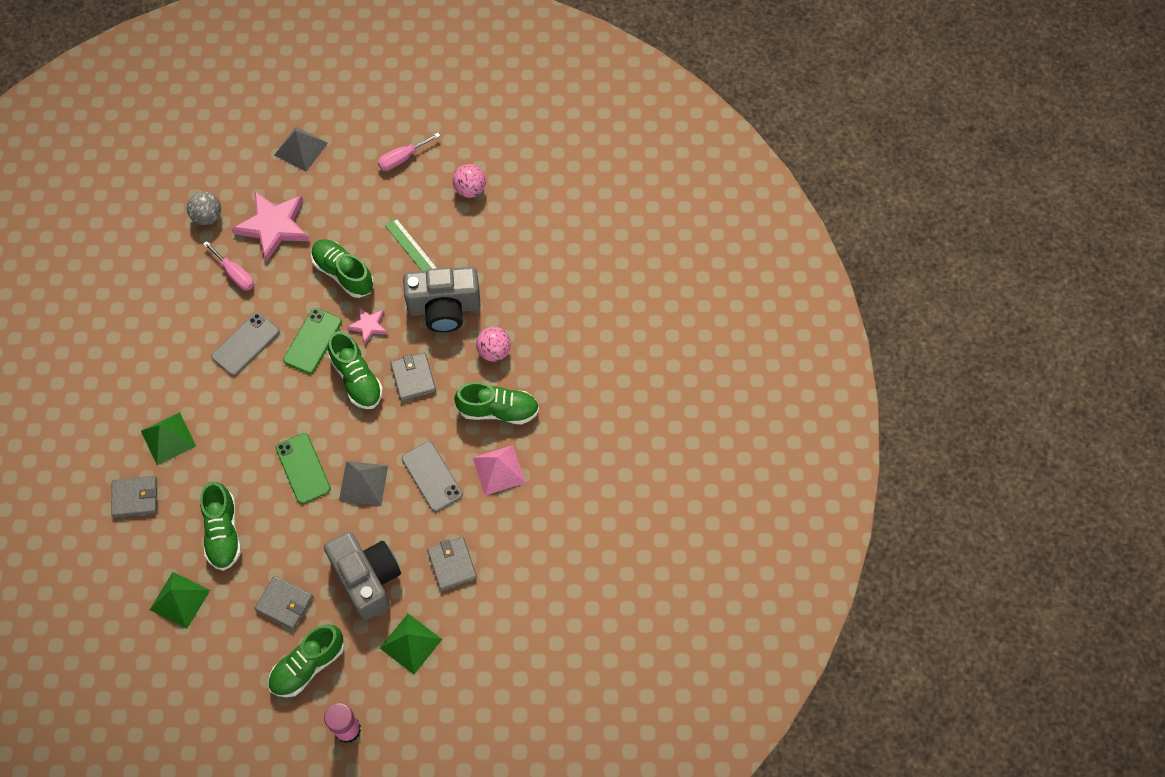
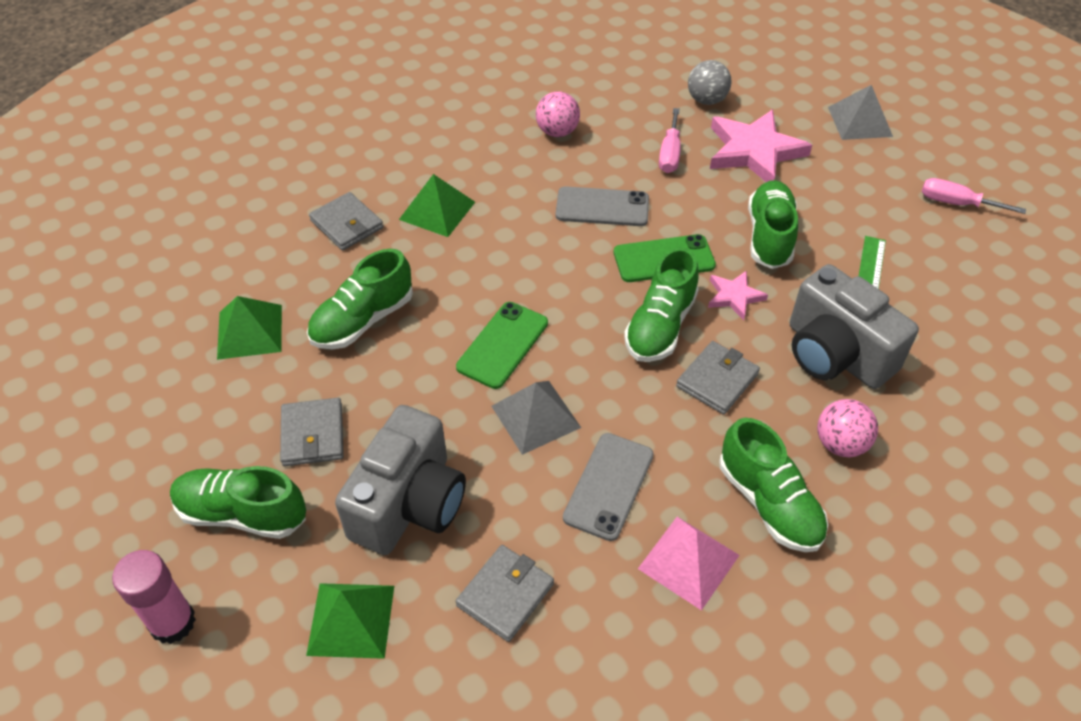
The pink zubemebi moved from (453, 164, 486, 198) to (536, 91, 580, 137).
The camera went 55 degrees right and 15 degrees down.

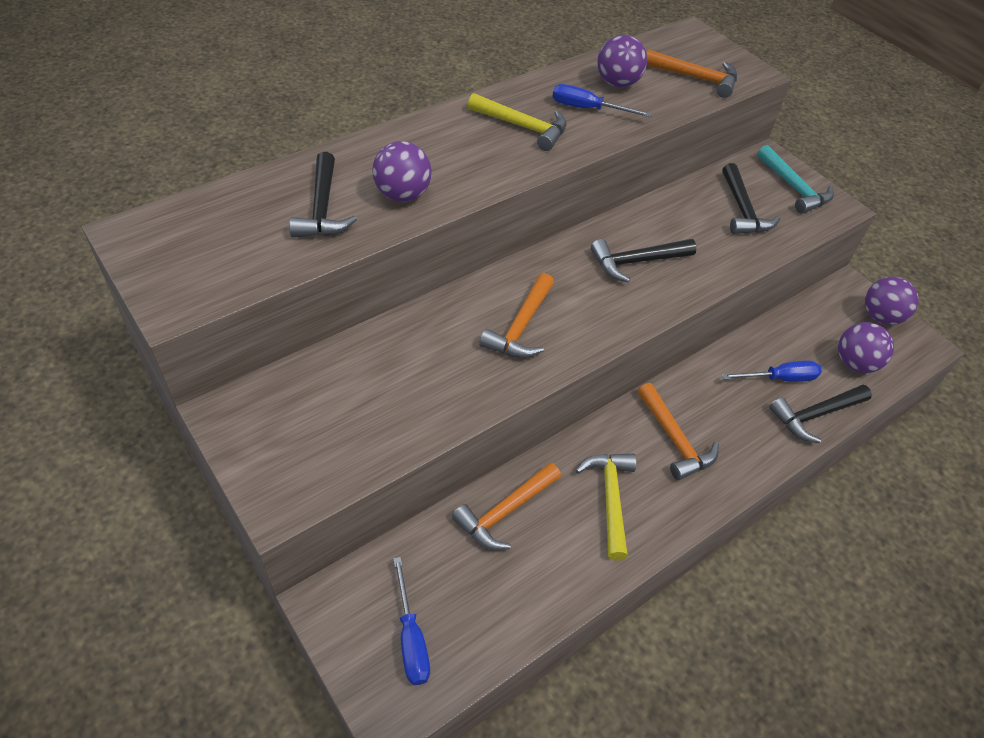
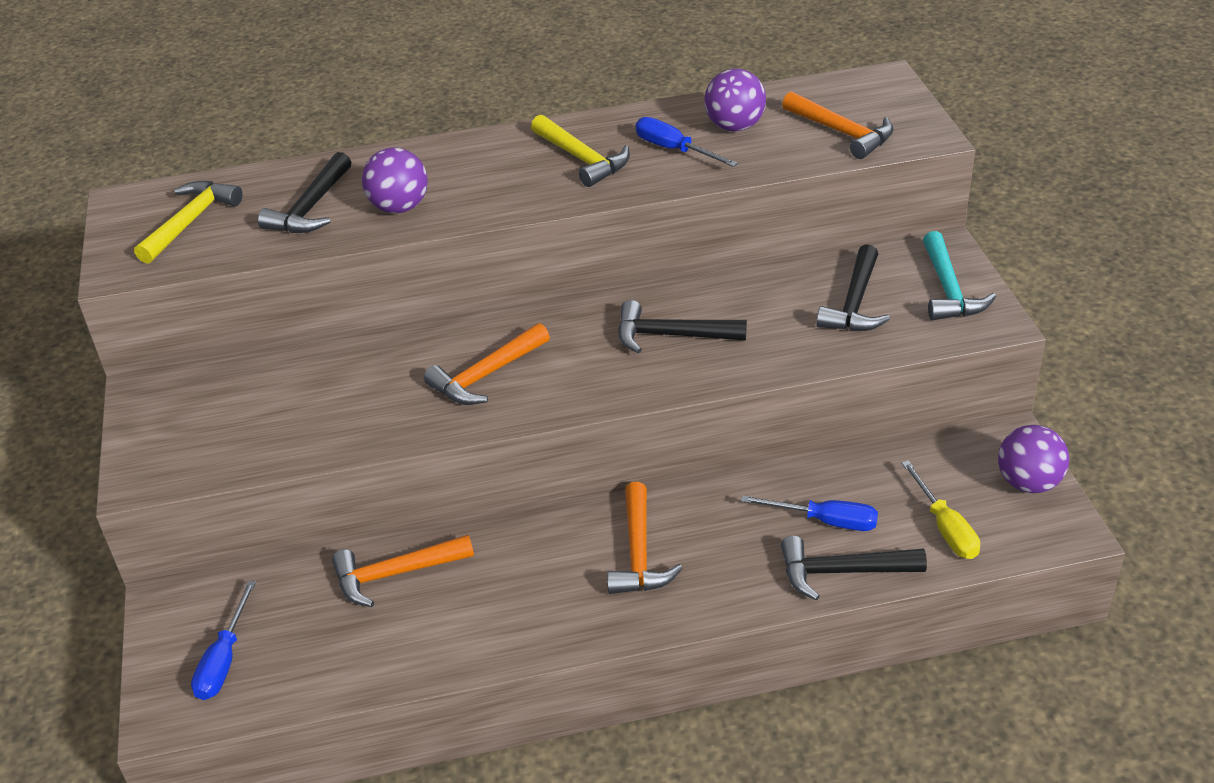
The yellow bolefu moved from (576, 454, 636, 561) to (134, 181, 243, 264).
The purple zubemebi at (838, 322, 894, 373) was replaced by the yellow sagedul at (902, 460, 980, 559).
The camera went 30 degrees right and 10 degrees down.

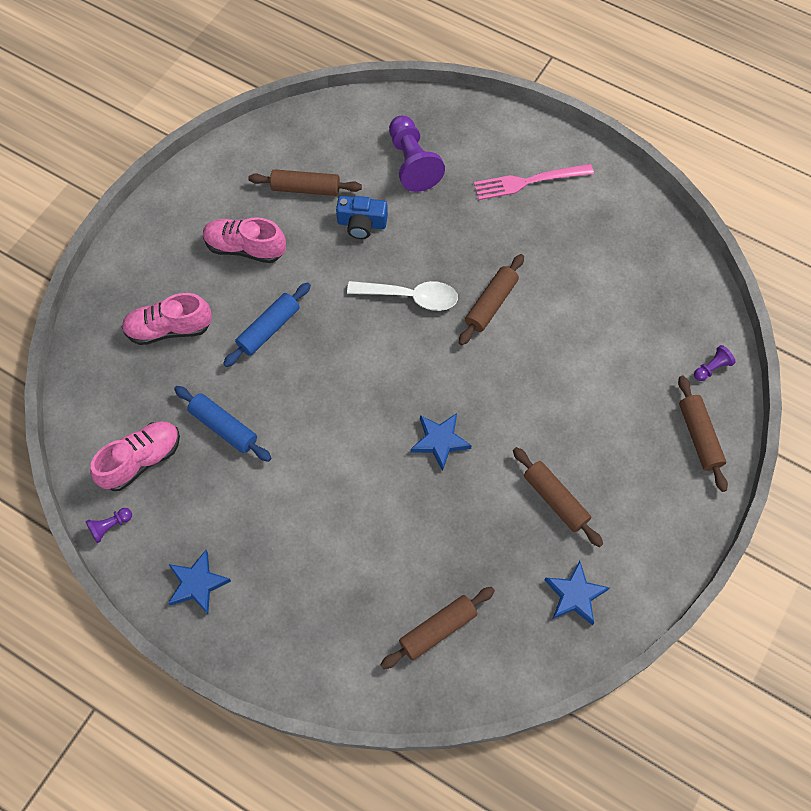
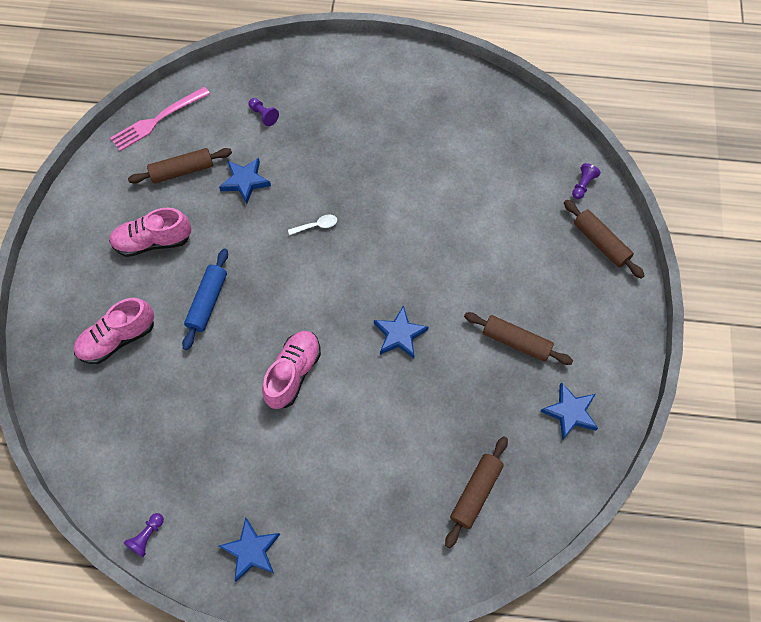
The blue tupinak at (174, 386, 271, 462) disappeared.
The brown tupinak at (459, 254, 524, 345) disappeared.
The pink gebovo moved from (90, 421, 180, 491) to (262, 331, 321, 409).
The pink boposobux moved from (474, 164, 594, 200) to (110, 86, 210, 151).
The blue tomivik at (336, 196, 388, 239) was replaced by the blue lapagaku at (219, 158, 271, 204).
The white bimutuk at (347, 281, 458, 311) changed to 0.50 times the size.
The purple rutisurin at (389, 116, 445, 192) changed to 0.47 times the size.
The camera went 25 degrees left and 0 degrees up.

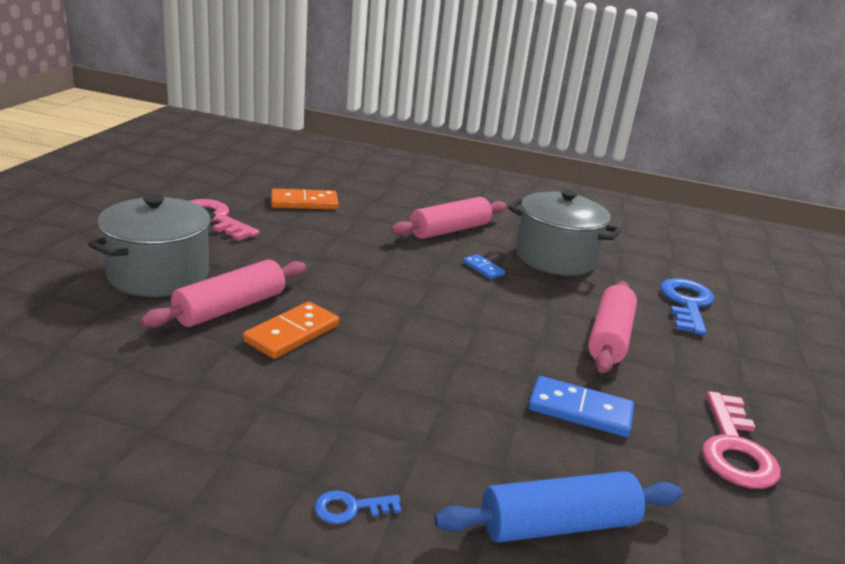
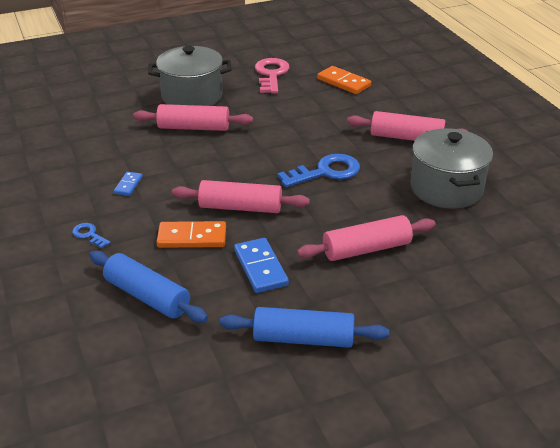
The pink tupinak at (172, 180, 310, 213) appeared.
The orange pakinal moved from (243, 302, 339, 359) to (156, 221, 226, 248).
The blue pakinal moved from (463, 254, 505, 279) to (114, 172, 142, 196).
The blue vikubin moved from (660, 278, 714, 335) to (278, 154, 360, 187).
The pink vikubin at (702, 391, 781, 489) was replaced by the blue tupinak at (220, 307, 389, 348).
The camera went 55 degrees right and 10 degrees up.

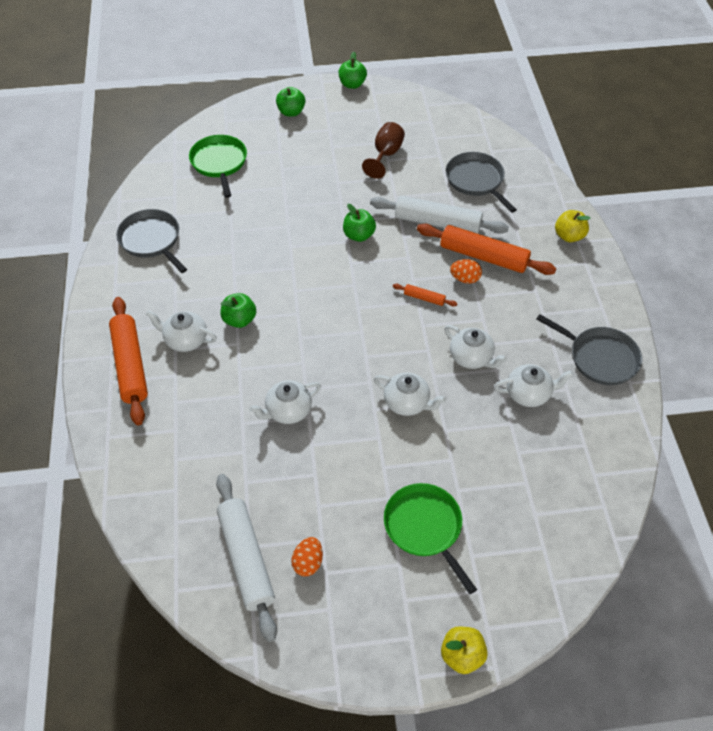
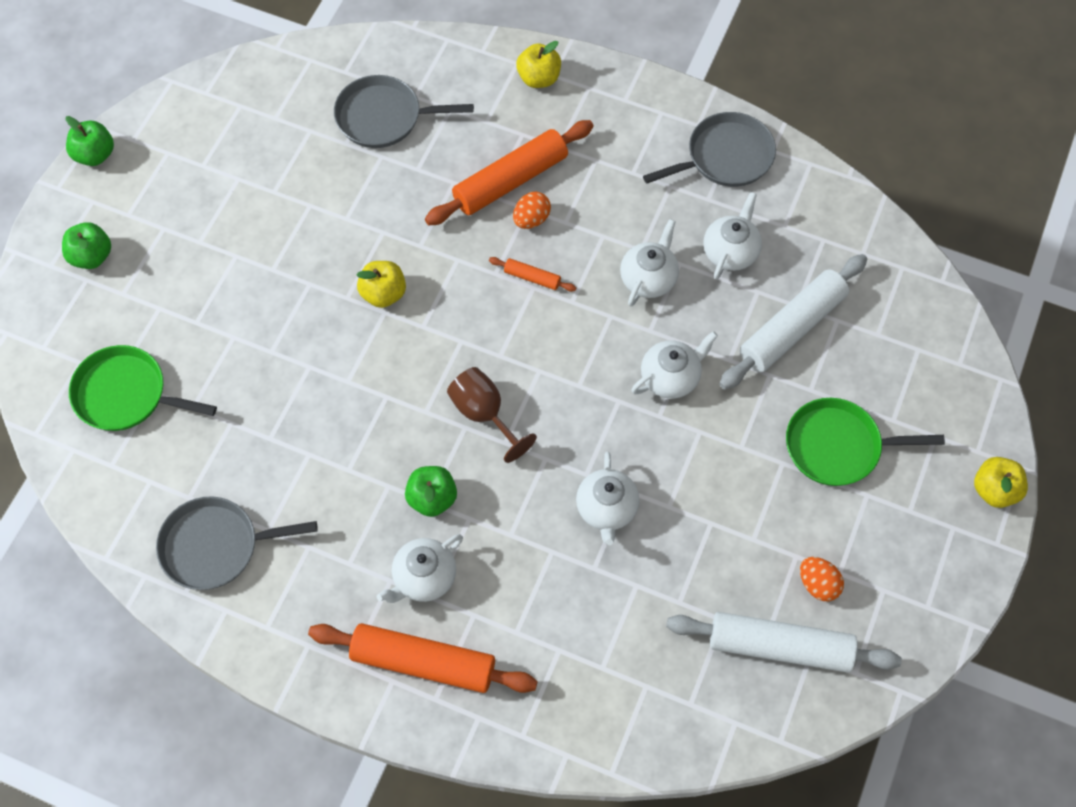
The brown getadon moved from (362, 122, 405, 179) to (447, 367, 537, 463).
The white tupinak moved from (370, 196, 509, 234) to (719, 254, 867, 390).
The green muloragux at (343, 204, 376, 242) became the yellow muloragux at (357, 261, 406, 308).
The orange tupinak at (393, 284, 457, 307) turned 60 degrees clockwise.
The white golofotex at (445, 325, 507, 369) turned 45 degrees counterclockwise.
The camera went 60 degrees left and 10 degrees up.

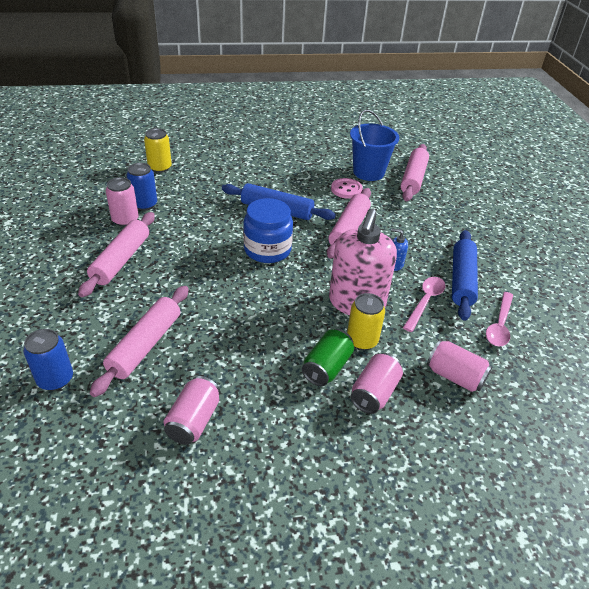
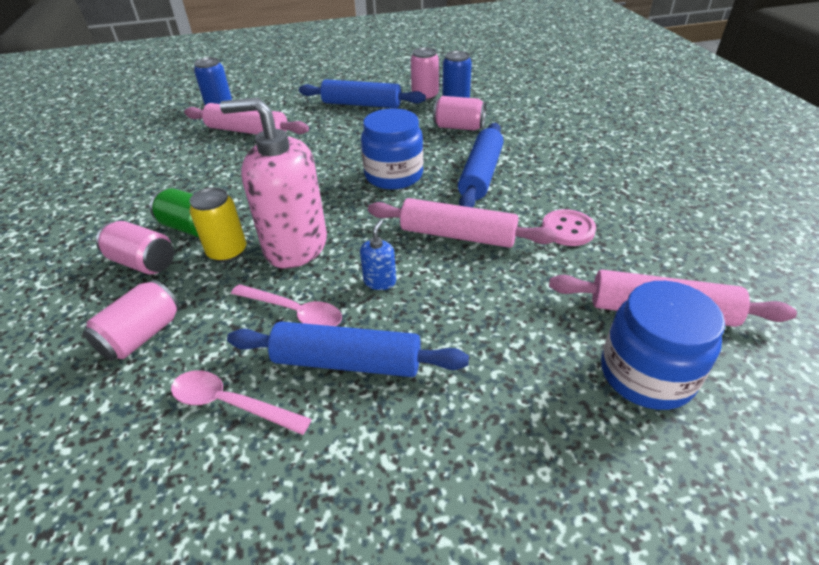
The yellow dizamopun at (144, 128, 172, 173) disappeared.
The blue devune at (350, 110, 399, 181) disappeared.
The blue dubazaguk at (601, 281, 725, 410) appeared.
The pink dizamopun moved from (164, 376, 220, 445) to (433, 96, 486, 131).
The pink tupinak at (78, 212, 155, 297) became the blue tupinak at (299, 79, 426, 108).
The camera went 90 degrees right and 0 degrees up.

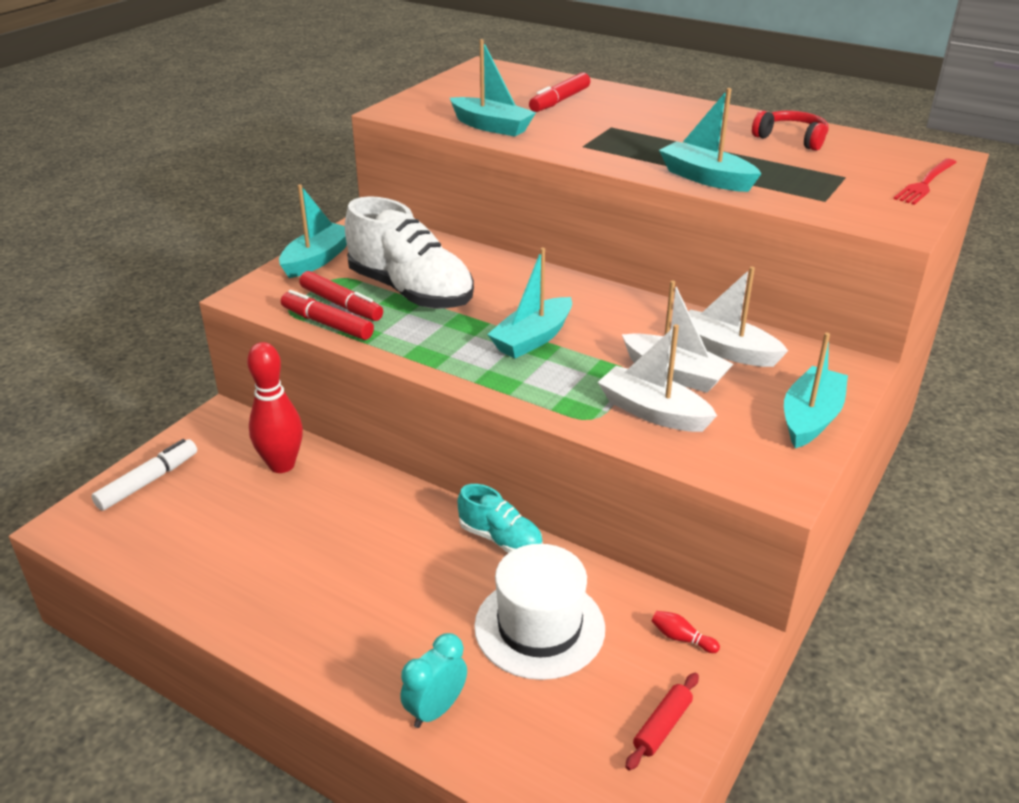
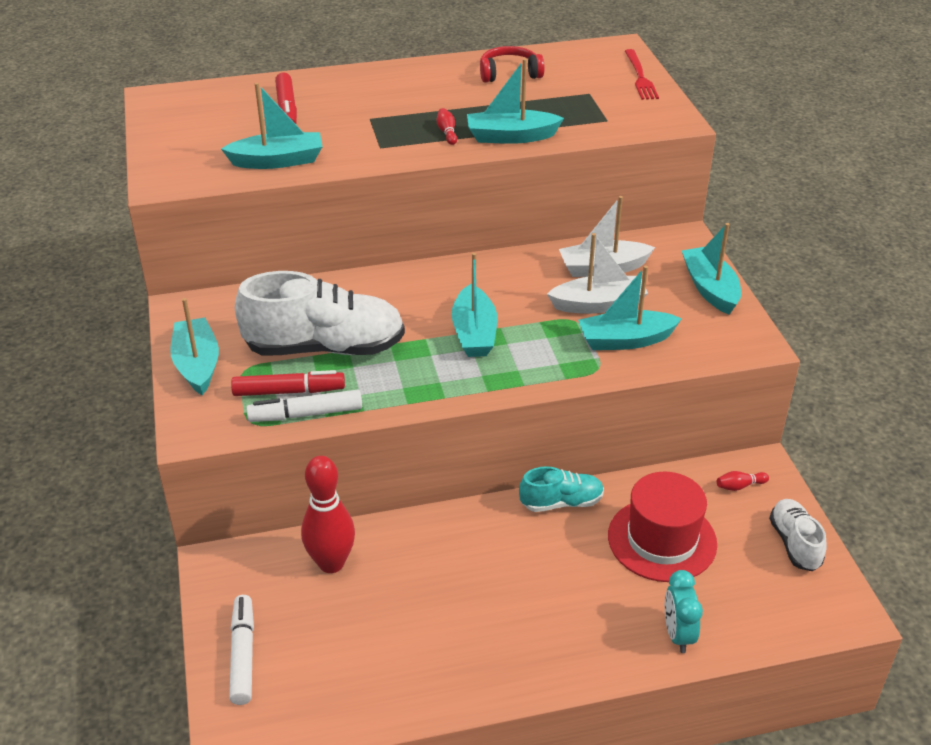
The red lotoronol at (437, 108, 457, 145) appeared.
The red tupinak at (625, 673, 699, 771) was replaced by the white gebovo at (769, 499, 827, 571).
The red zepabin at (281, 290, 374, 340) became the white zepabin at (246, 390, 362, 422).
The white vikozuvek at (474, 544, 605, 680) became the red vikozuvek at (608, 472, 717, 582).
The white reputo at (598, 324, 717, 432) became the turquoise reputo at (578, 266, 682, 350).
The camera went 45 degrees left and 5 degrees up.

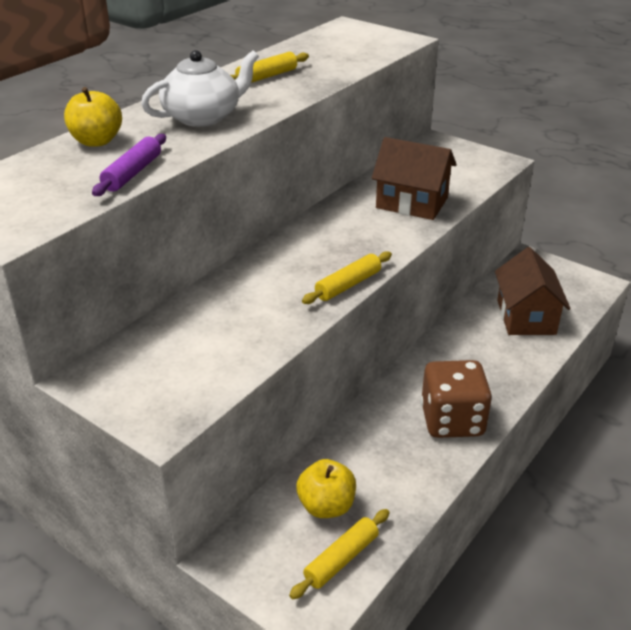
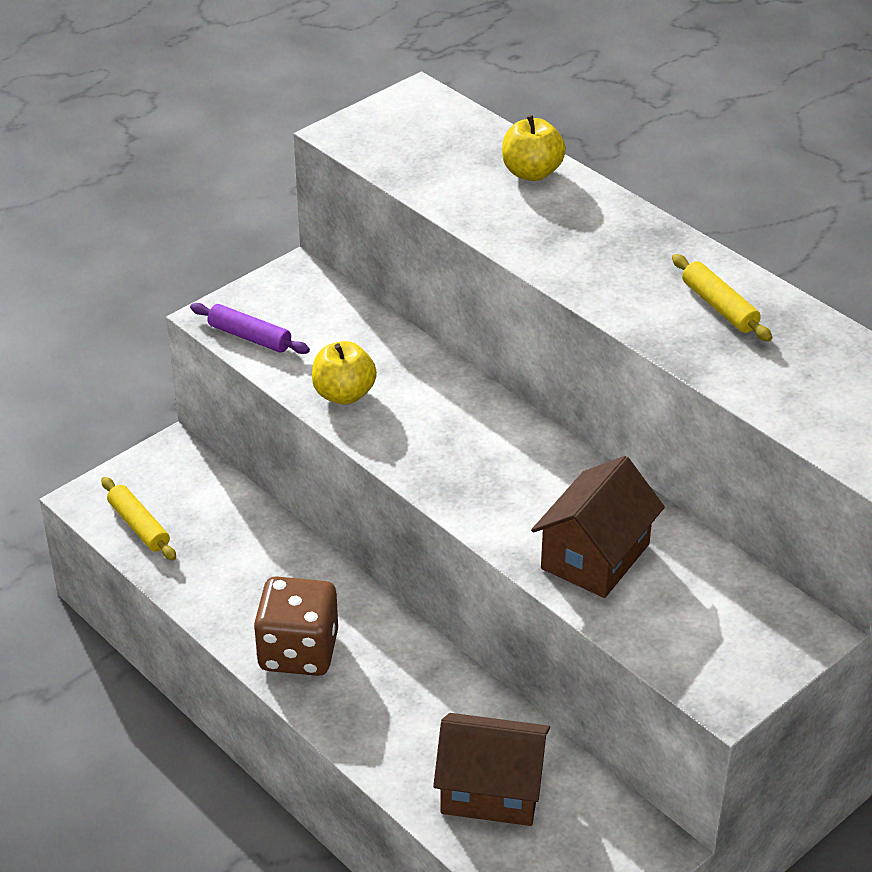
The white golofotex at (141, 50, 259, 127) disappeared.
The yellow tupinak at (302, 251, 392, 304) disappeared.
The purple tupinak moved from (92, 134, 166, 196) to (190, 303, 310, 354).
The yellow muloragux moved from (296, 459, 356, 518) to (312, 341, 377, 405).
The camera went 100 degrees right and 5 degrees up.

